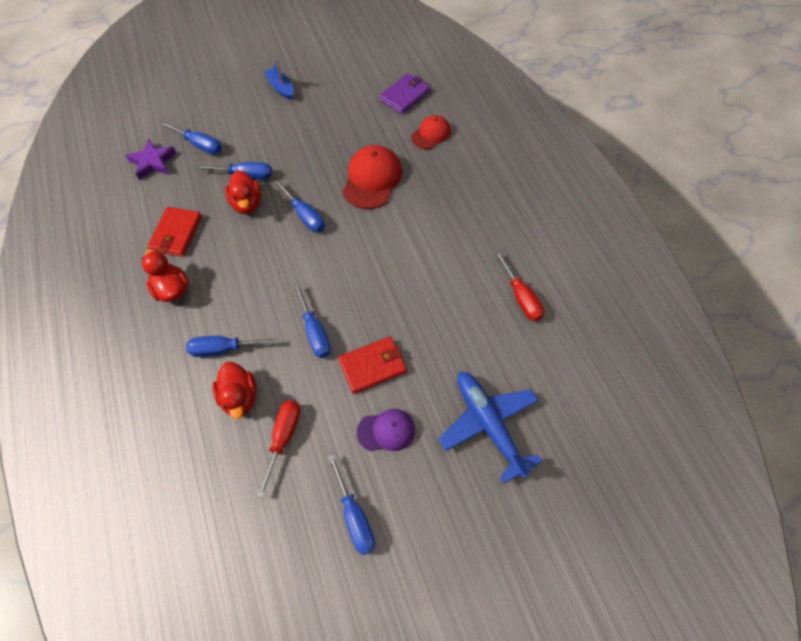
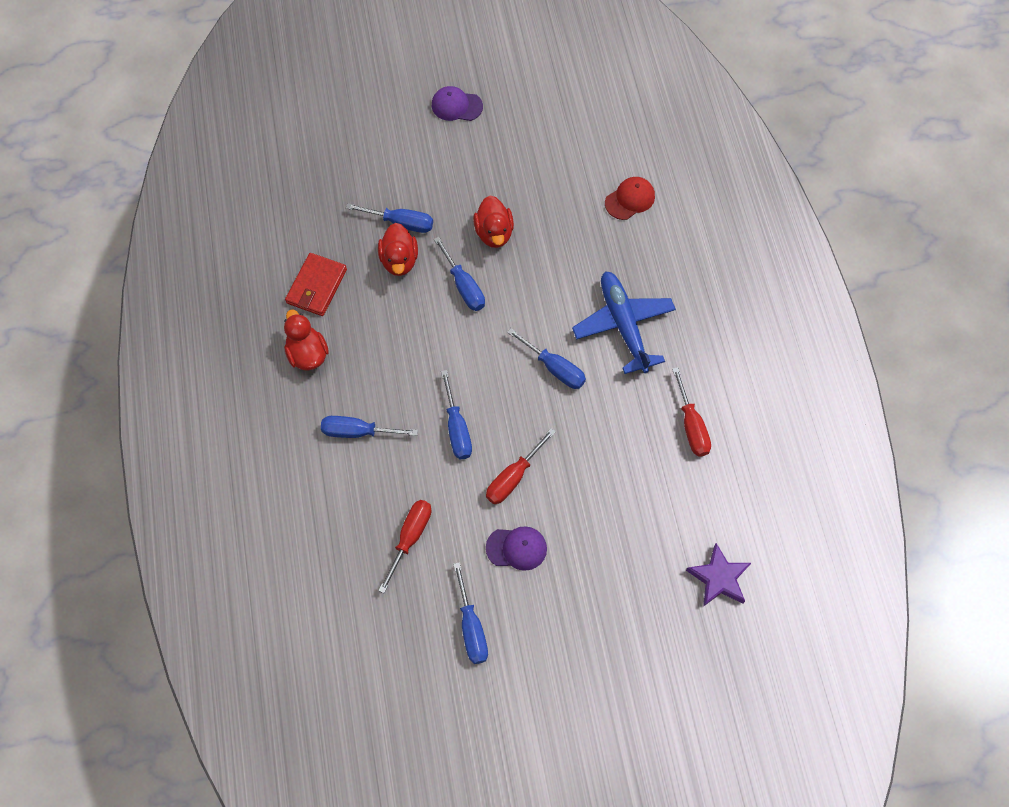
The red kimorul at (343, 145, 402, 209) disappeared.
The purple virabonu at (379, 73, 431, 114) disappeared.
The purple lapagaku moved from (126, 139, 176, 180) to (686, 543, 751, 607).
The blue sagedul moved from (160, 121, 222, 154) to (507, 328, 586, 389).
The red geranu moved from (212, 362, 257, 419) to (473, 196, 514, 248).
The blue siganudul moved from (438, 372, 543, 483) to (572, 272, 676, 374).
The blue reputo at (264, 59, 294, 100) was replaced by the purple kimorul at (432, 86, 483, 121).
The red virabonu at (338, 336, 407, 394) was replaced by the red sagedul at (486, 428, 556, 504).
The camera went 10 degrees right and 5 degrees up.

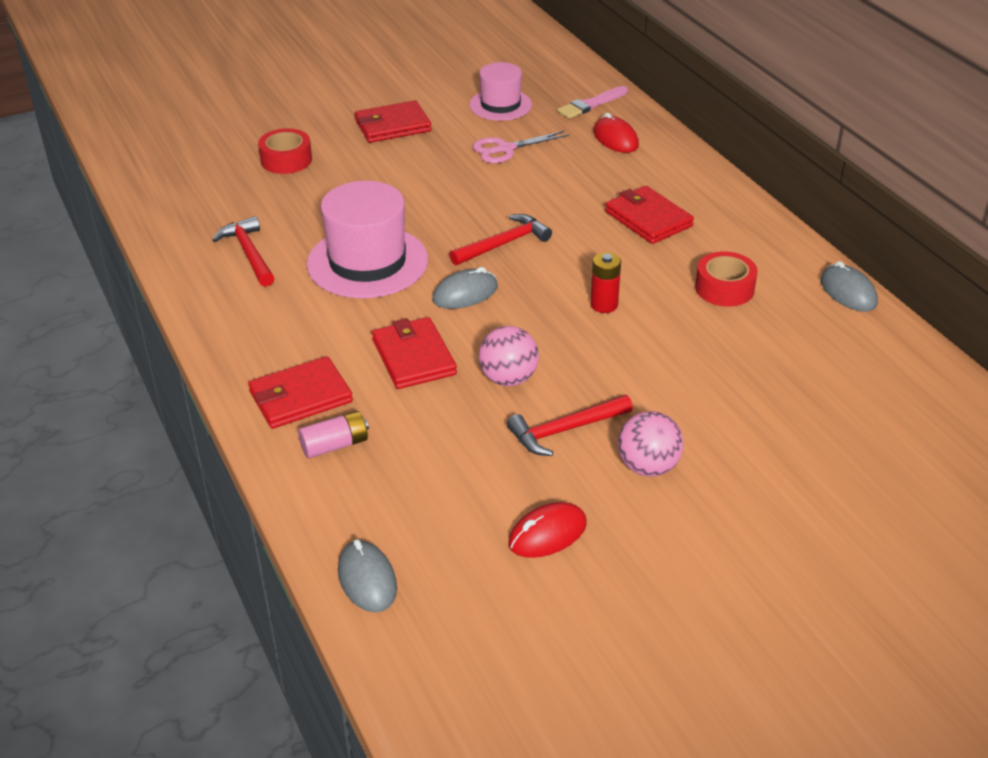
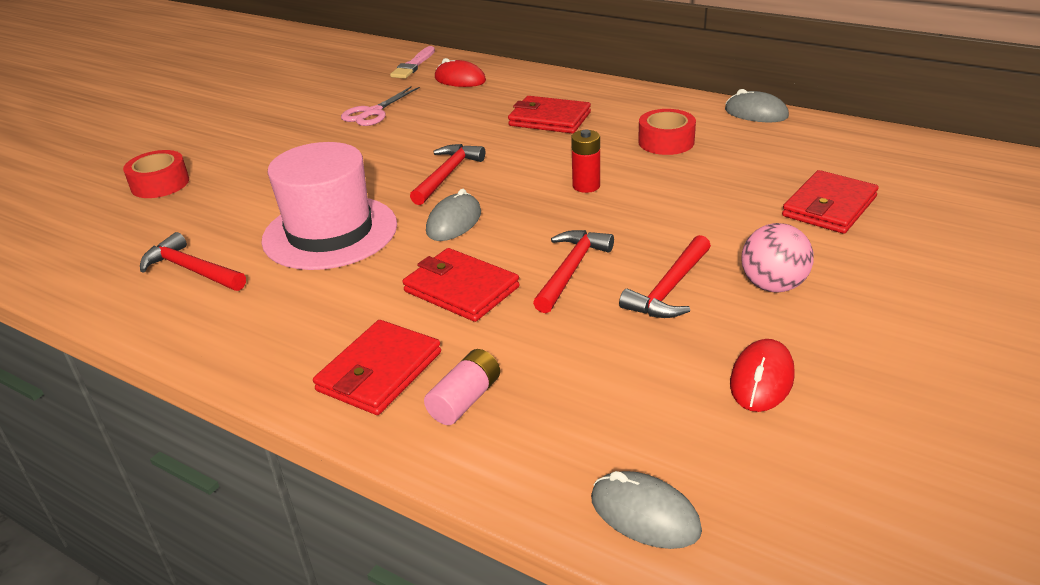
The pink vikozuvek at (469, 62, 532, 121) disappeared.
The red virabonu moved from (355, 100, 431, 143) to (782, 170, 879, 234).
The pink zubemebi at (479, 326, 539, 386) was replaced by the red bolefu at (533, 230, 614, 313).
The camera went 30 degrees left and 5 degrees down.

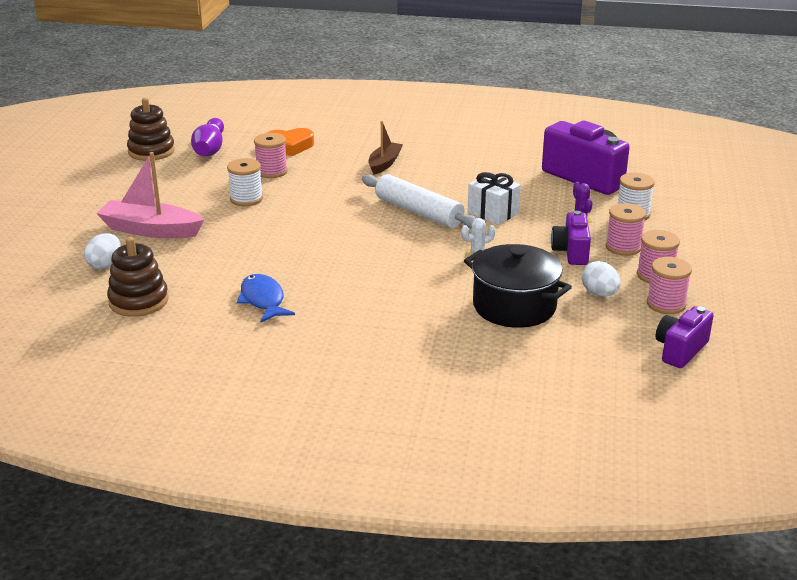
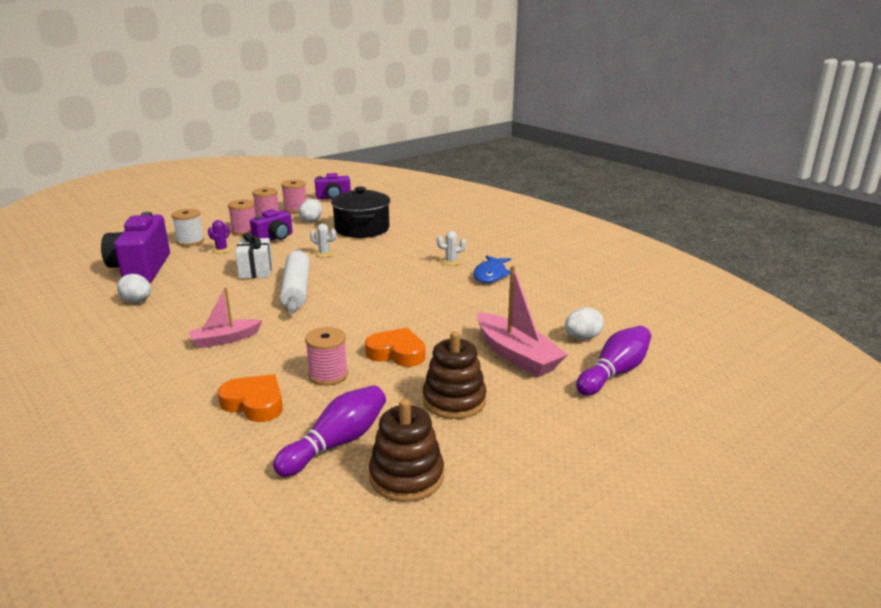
The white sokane at (117, 274, 151, 303) appeared.
The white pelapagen at (437, 231, 466, 266) appeared.
The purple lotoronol at (576, 326, 651, 396) appeared.
The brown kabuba moved from (107, 237, 169, 317) to (423, 331, 487, 419).
The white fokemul at (227, 158, 263, 206) was replaced by the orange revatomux at (365, 327, 426, 367).
The brown reputo at (369, 121, 403, 175) became the pink reputo at (188, 287, 262, 348).
The camera went 140 degrees left and 5 degrees down.

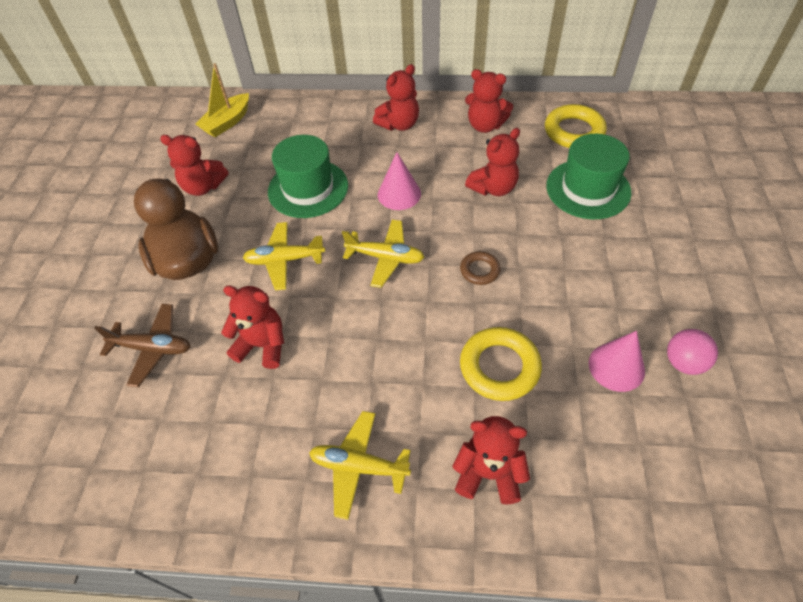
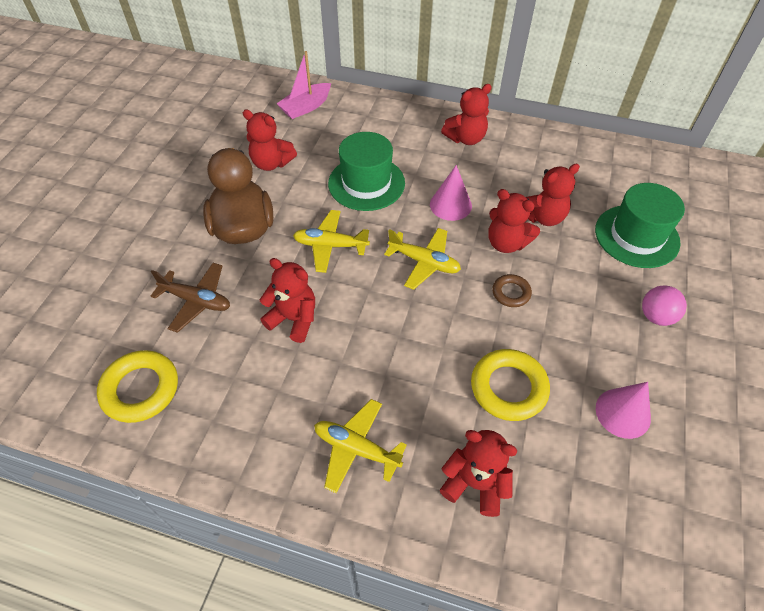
The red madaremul moved from (465, 69, 513, 133) to (488, 189, 540, 253).
The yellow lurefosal moved from (545, 104, 607, 148) to (97, 350, 178, 423).
The pink zubemebi moved from (667, 329, 718, 375) to (642, 286, 687, 326).
The yellow reputo at (196, 63, 249, 137) became the pink reputo at (277, 51, 331, 119).
The camera went 10 degrees right and 0 degrees up.

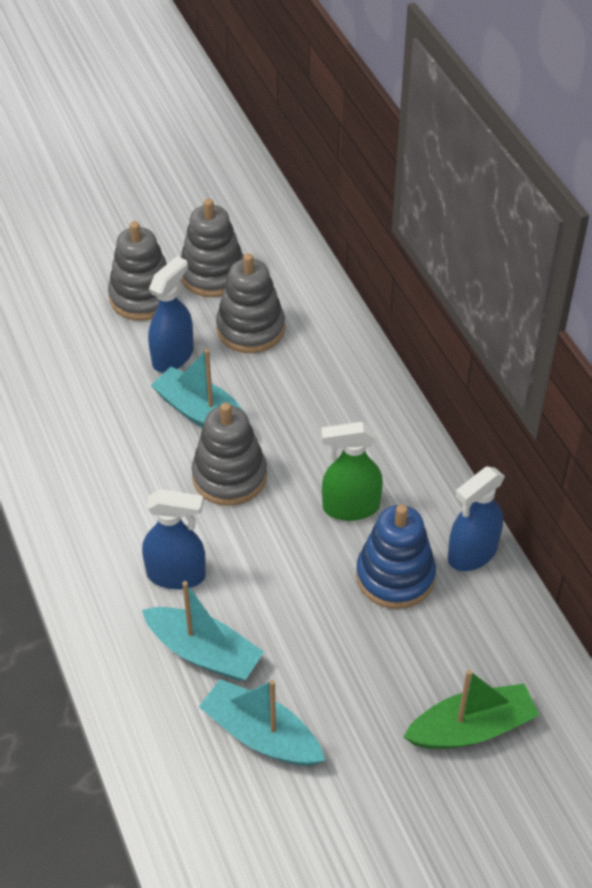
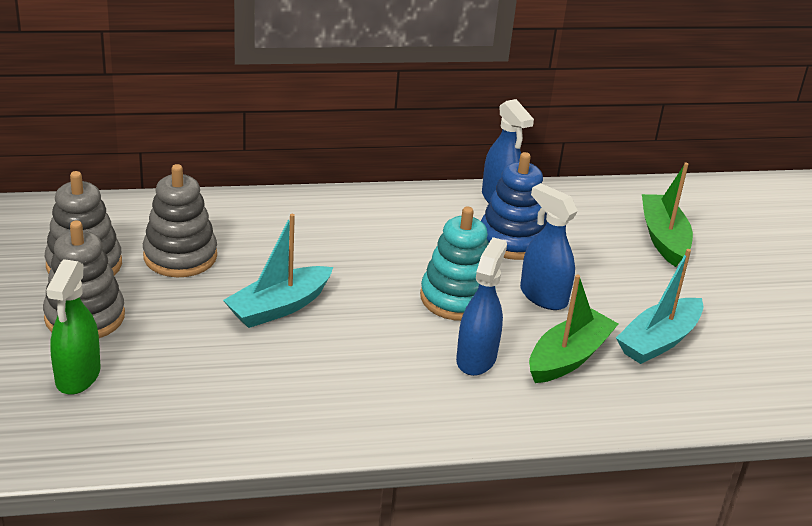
The grey kabuba at (191, 402, 267, 506) disappeared.
The turquoise kabuba at (420, 206, 496, 321) appeared.
The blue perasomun moved from (148, 256, 194, 372) to (520, 183, 578, 310).
The green perasomun moved from (321, 422, 383, 521) to (46, 259, 101, 395).
The turquoise reputo at (142, 581, 264, 681) became the green reputo at (529, 274, 618, 383).
The camera went 80 degrees left and 15 degrees down.

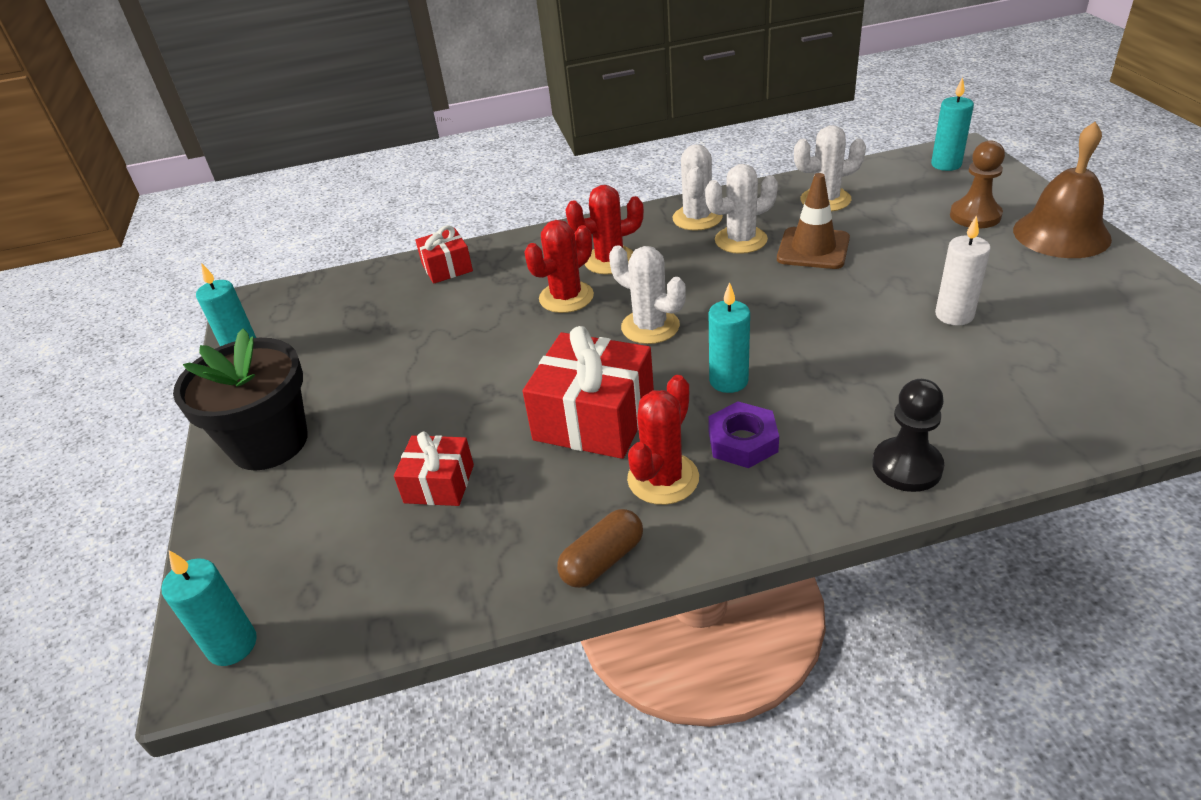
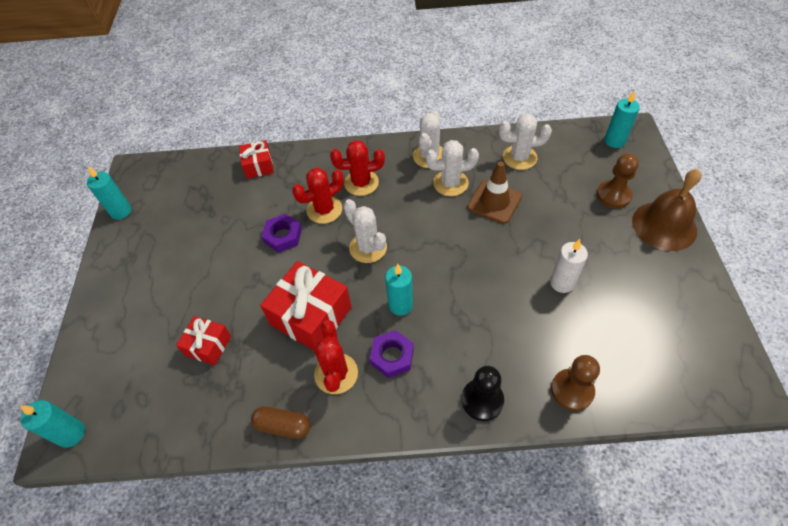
The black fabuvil at (173, 329, 308, 471) disappeared.
The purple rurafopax at (261, 214, 302, 253) appeared.
The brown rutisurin at (551, 355, 600, 411) appeared.
The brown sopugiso at (557, 509, 643, 588) turned 45 degrees clockwise.
The red pelapagen at (627, 375, 699, 505) turned 45 degrees counterclockwise.
The camera went 10 degrees right and 15 degrees up.

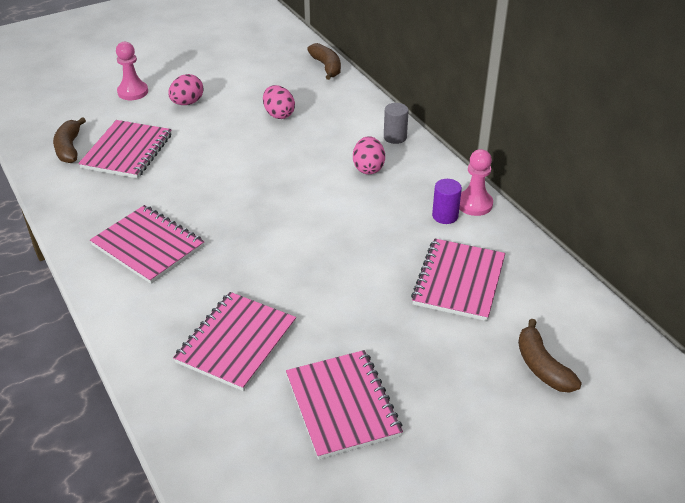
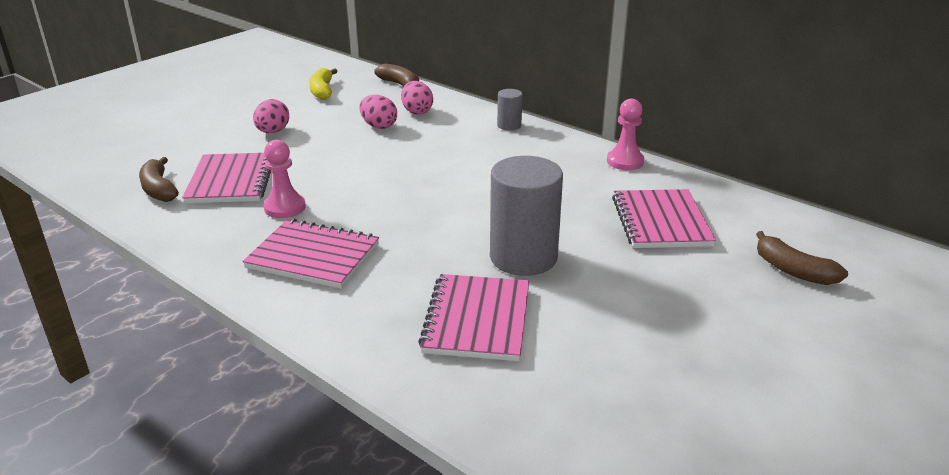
The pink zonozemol at (286, 350, 403, 460) disappeared.
The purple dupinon at (432, 179, 462, 224) disappeared.
The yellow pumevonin at (309, 68, 337, 100) appeared.
The grey dupinon at (490, 156, 563, 276) appeared.
The pink rutisurin moved from (116, 42, 148, 100) to (264, 140, 306, 218).
The pink sokane moved from (353, 136, 385, 174) to (401, 81, 433, 114).
The camera went 20 degrees left and 10 degrees down.

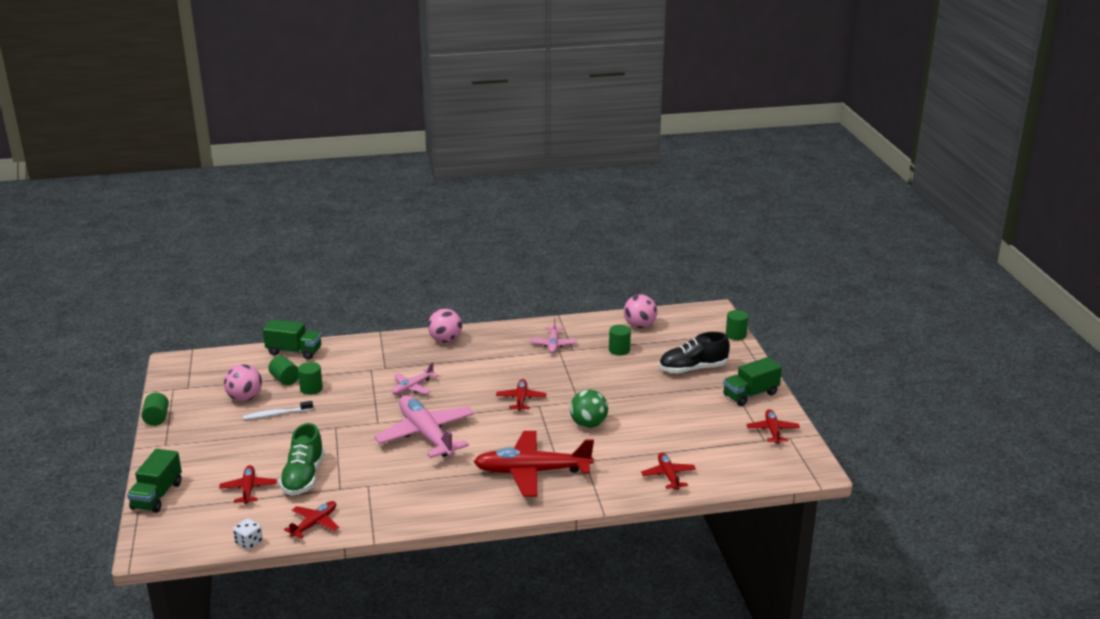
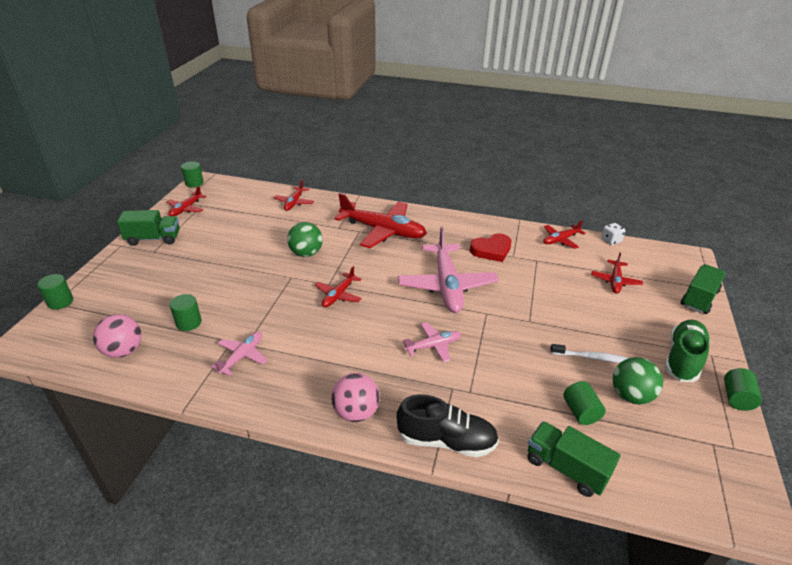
The red revatomux at (470, 233, 512, 262) appeared.
The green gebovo moved from (279, 423, 325, 496) to (665, 319, 710, 382).
The green dupinon moved from (298, 362, 323, 395) to (181, 161, 204, 188).
The black gebovo moved from (659, 332, 730, 373) to (396, 394, 499, 457).
The pink zubemebi at (224, 364, 262, 402) became the green zubemebi at (613, 357, 663, 404).
The camera went 155 degrees left and 10 degrees up.

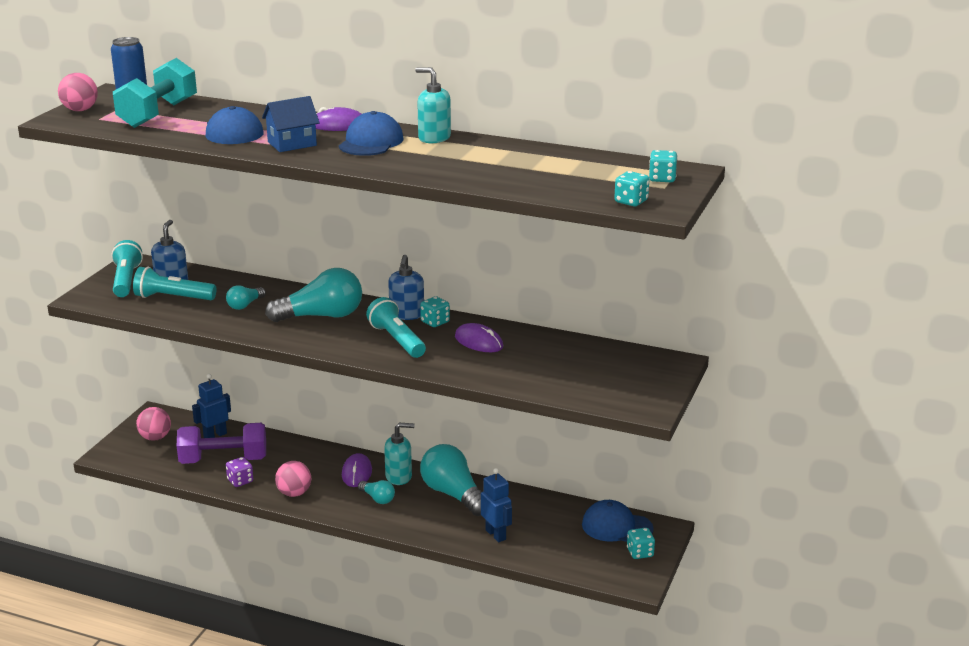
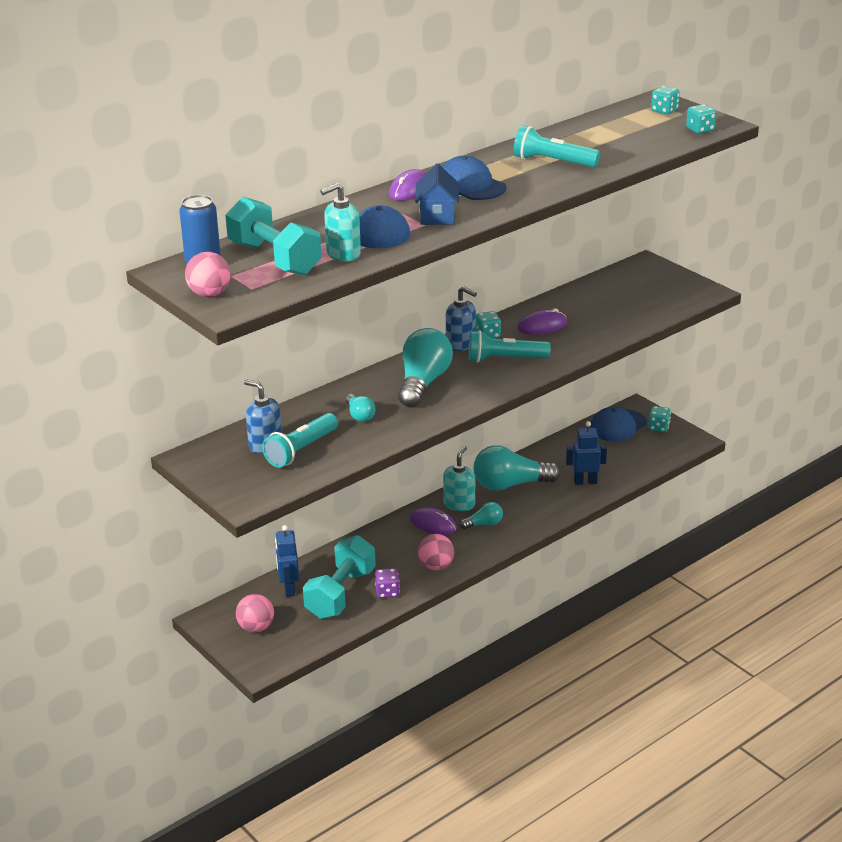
The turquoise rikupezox moved from (112, 240, 143, 297) to (514, 126, 600, 167).
The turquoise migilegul moved from (415, 67, 451, 143) to (320, 183, 361, 261).
The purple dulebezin at (177, 423, 266, 464) became the turquoise dulebezin at (303, 535, 376, 619).
The camera went 60 degrees left and 5 degrees up.

